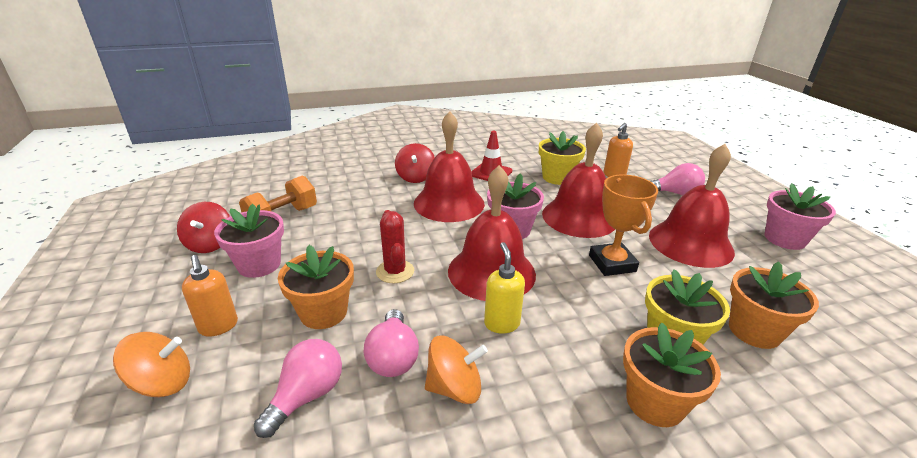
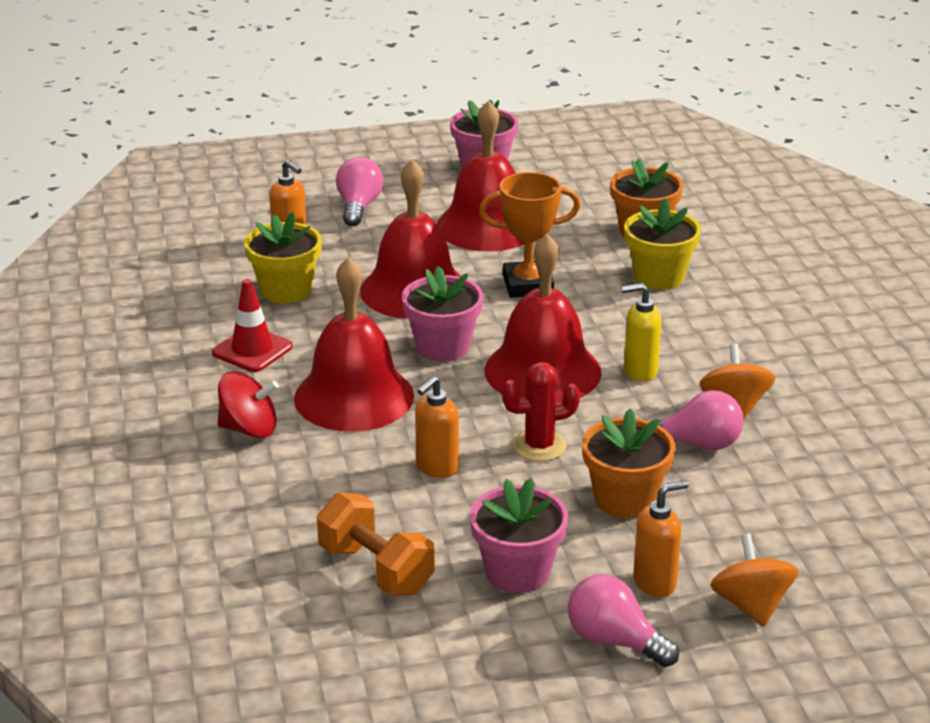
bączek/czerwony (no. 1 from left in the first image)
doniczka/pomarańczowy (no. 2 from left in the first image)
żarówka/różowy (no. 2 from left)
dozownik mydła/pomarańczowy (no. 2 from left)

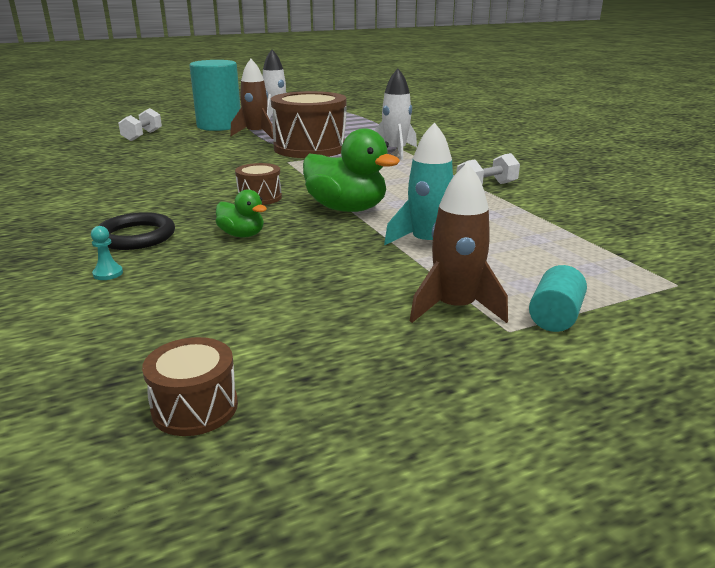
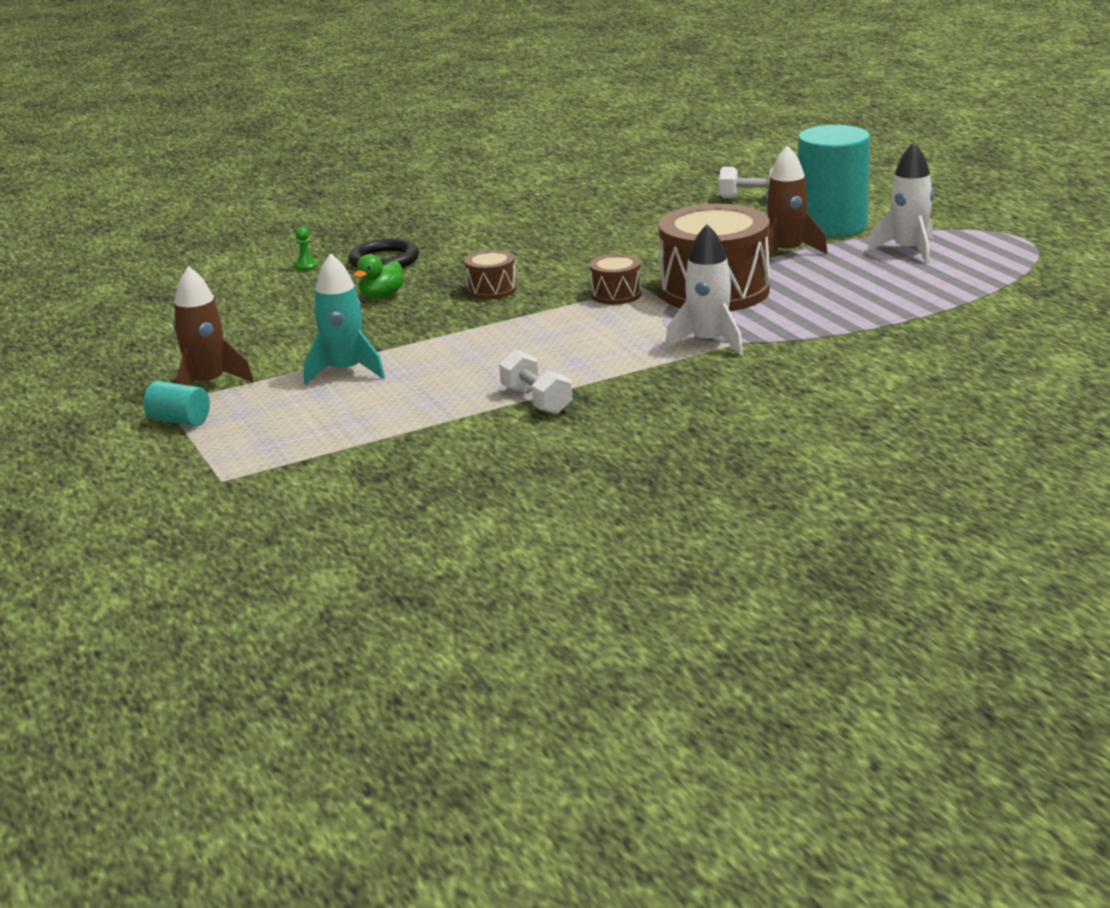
kaczka/zielony (no. 2 from left in the first image)
pionek/zielony
bęben/brązowy (no. 2 from left)

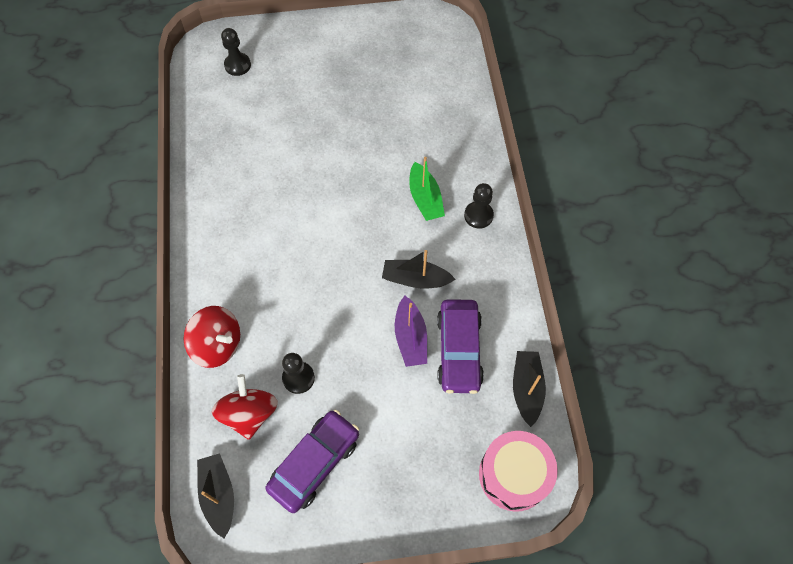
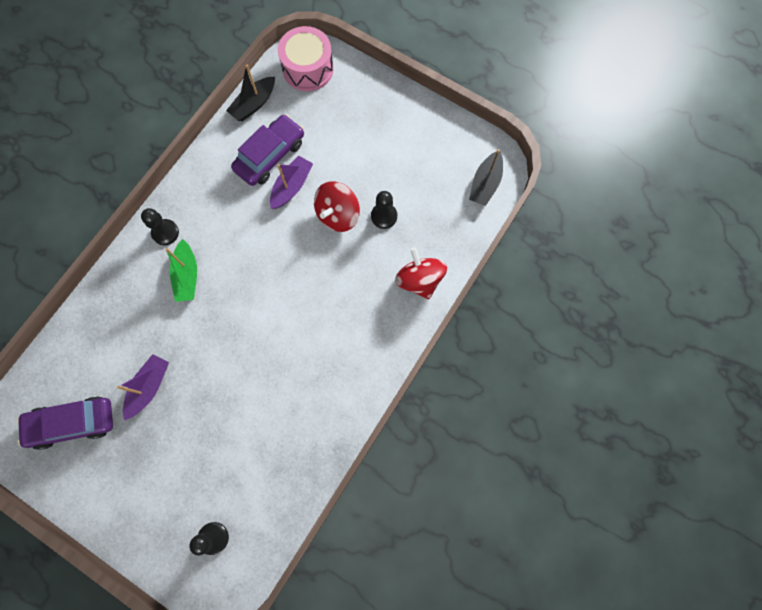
łódka/zielony
łódka/czarny (no. 2 from left in the first image)
bączek/czerwony (no. 1 from left)
samochód/fioletowy (no. 1 from left)
łódka/fioletowy (no. 1 from left)

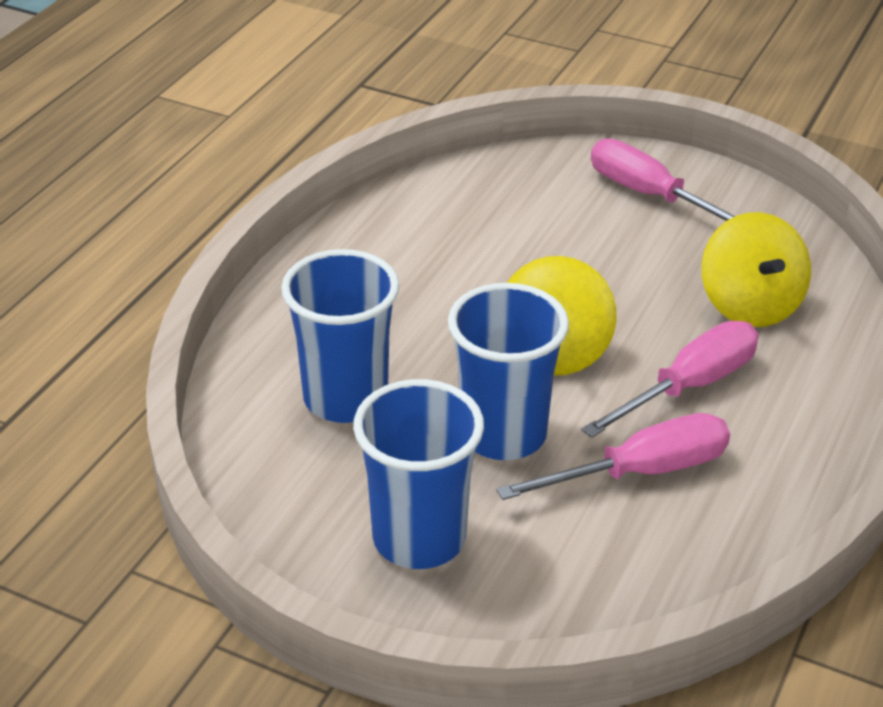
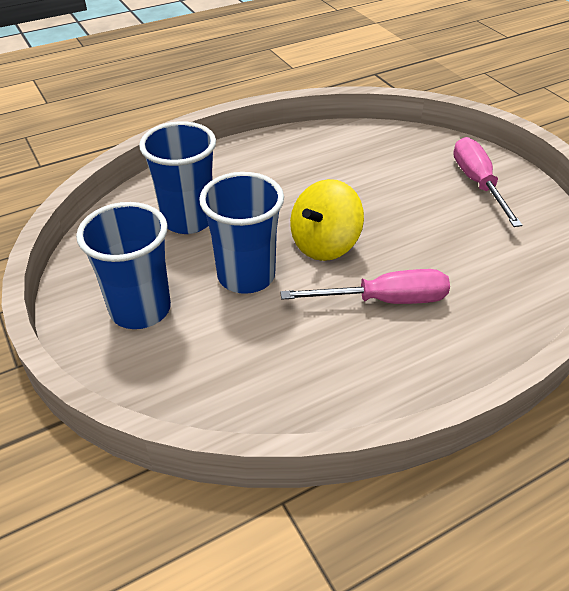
bączek/żółty (no. 2 from left in the first image)
śrubokręt/różowy (no. 1 from left in the first image)

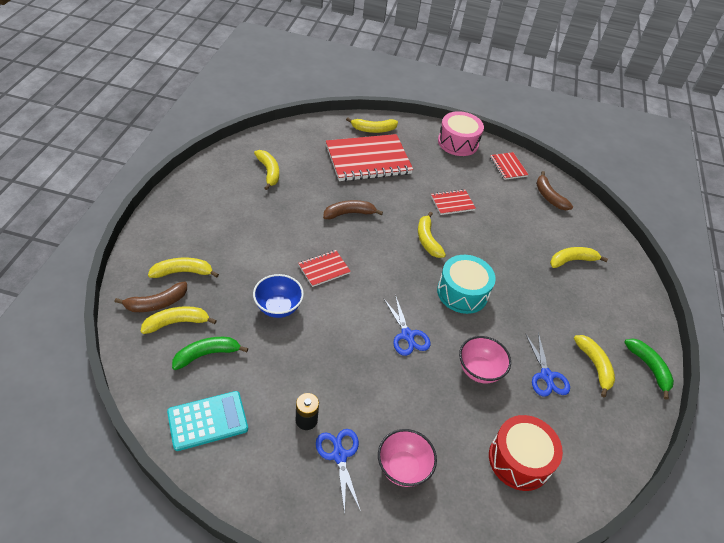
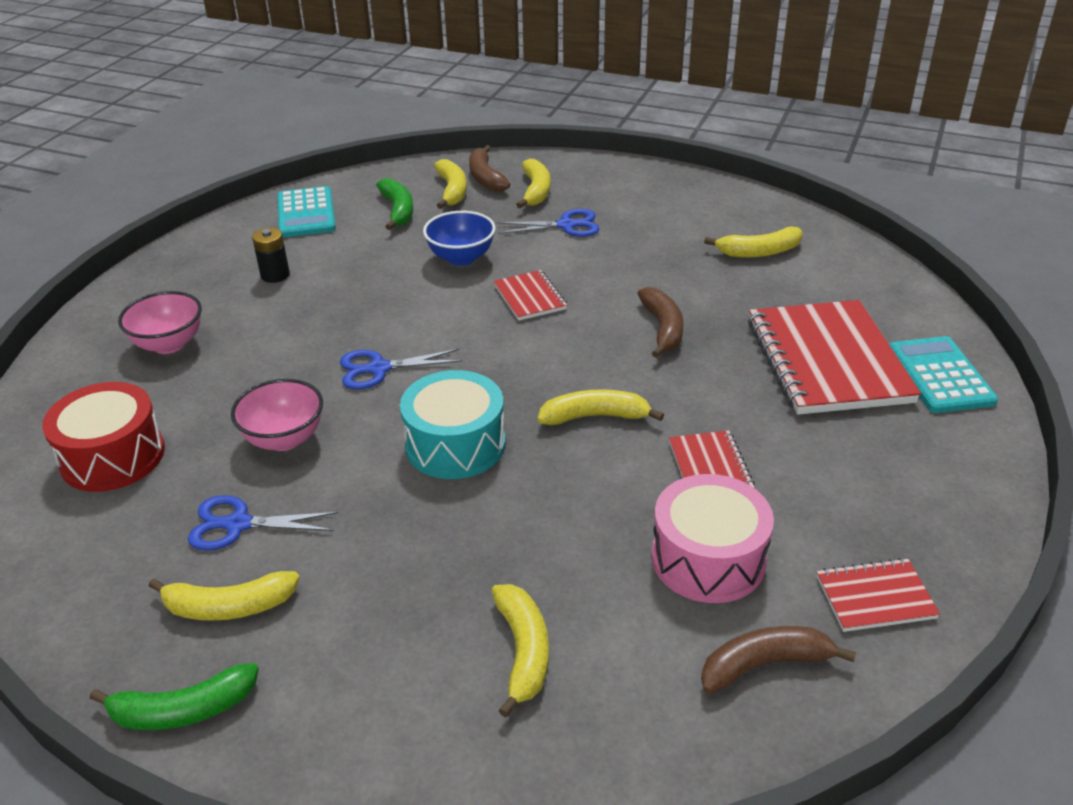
bęben/różowy
kalkulator/turkusowy (no. 2 from left)
nożyczki/niebieski (no. 3 from left)

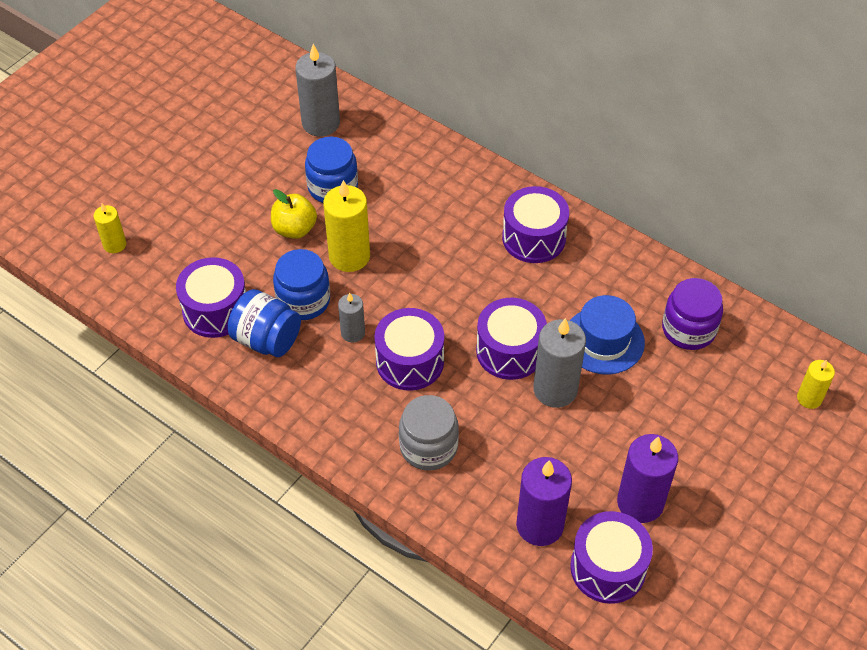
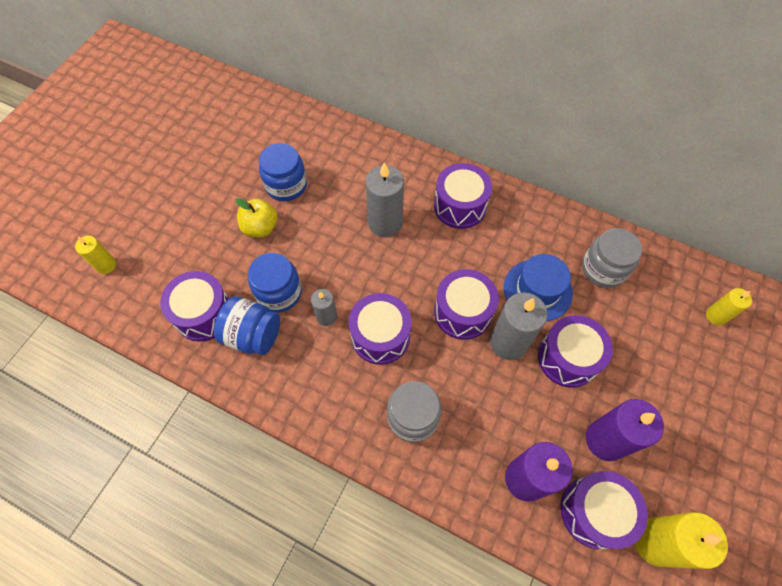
świeca/szary (no. 2 from left)
świeca/żółty (no. 2 from left)
słoik/szary (no. 2 from left)
bęben/fioletowy (no. 5 from left)

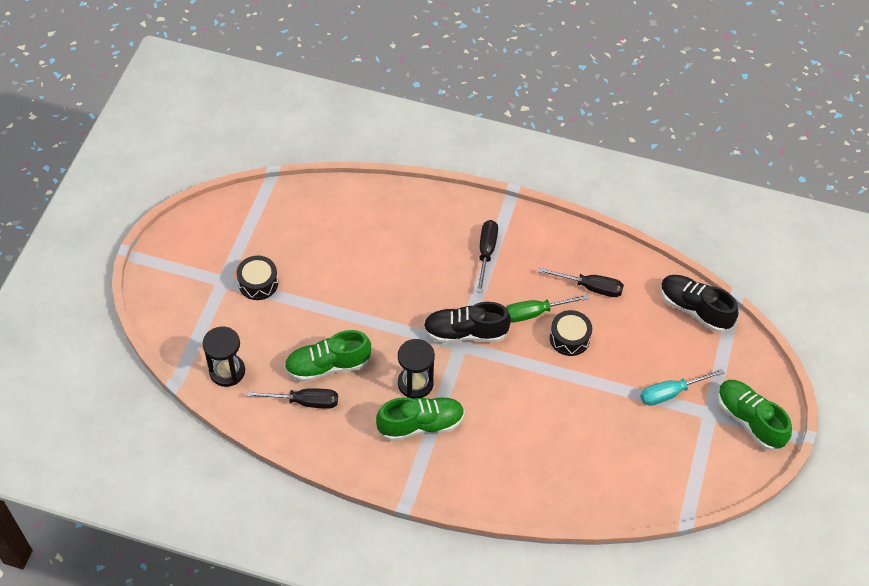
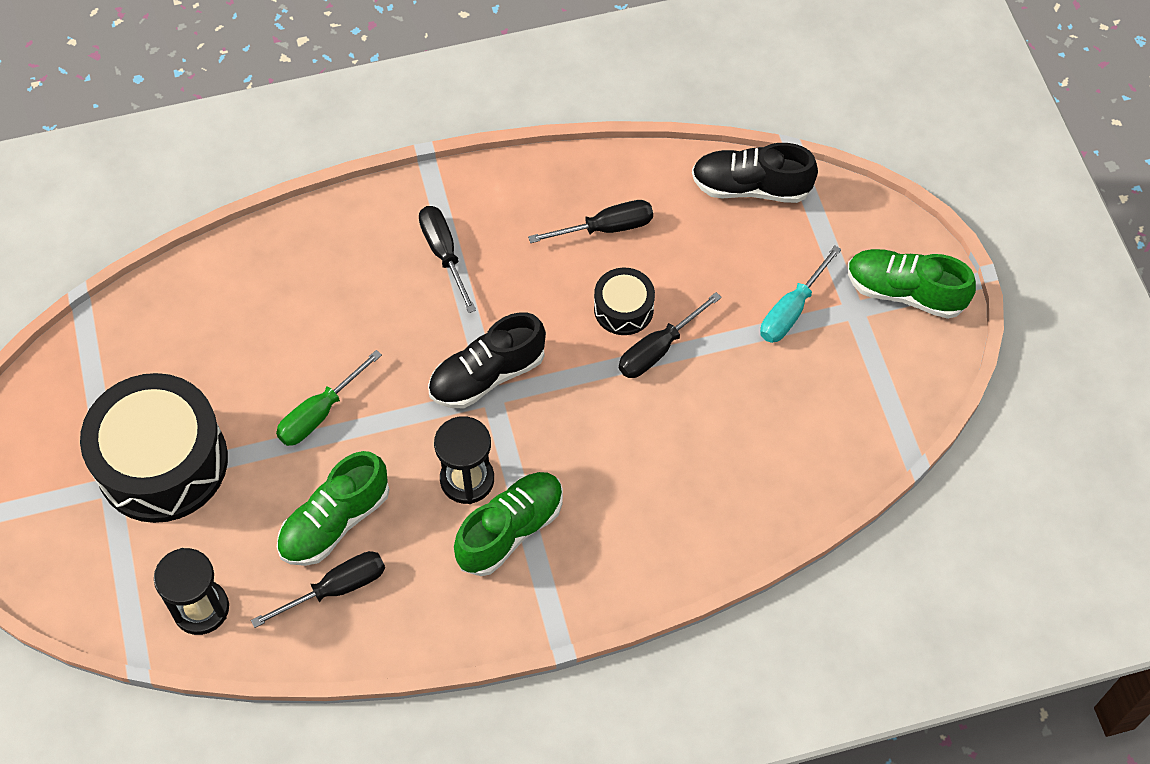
bęben/czarny (no. 1 from left)
śrubokręt/zielony
śrubokręt/czarny (no. 4 from left)

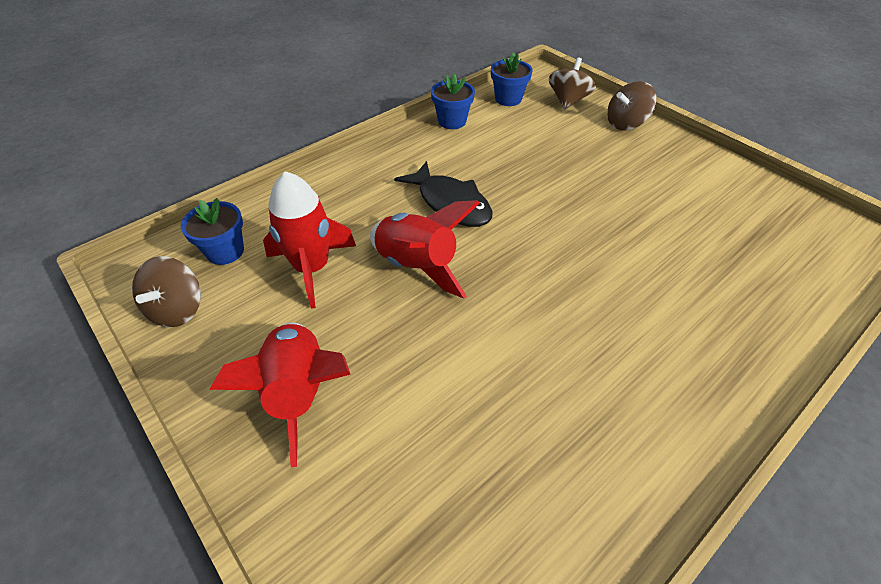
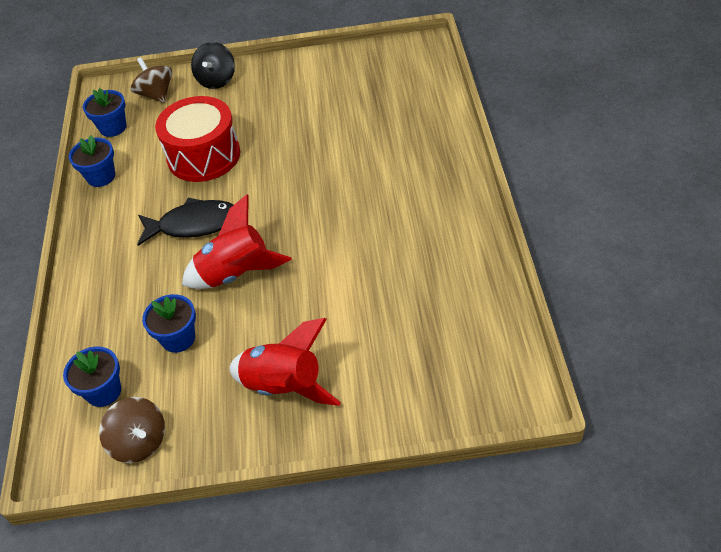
bączek/czarny
doniczka/niebieski (no. 4 from left)
bęben/czerwony

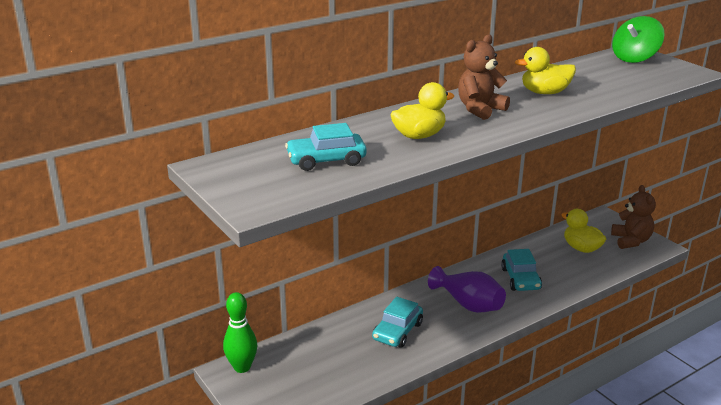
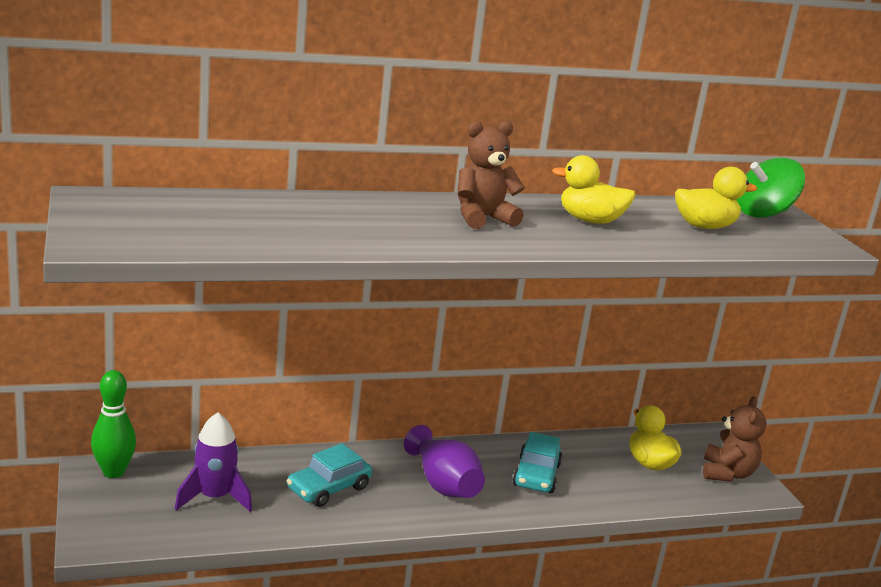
kaczka/żółty (no. 3 from left)
samochód/turkusowy (no. 1 from left in the first image)
rakieta/fioletowy

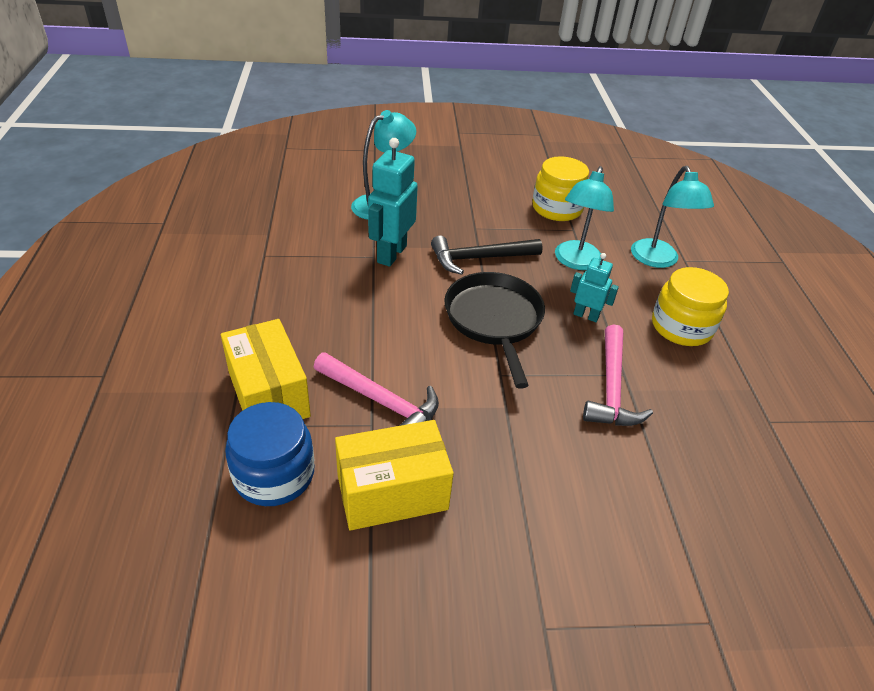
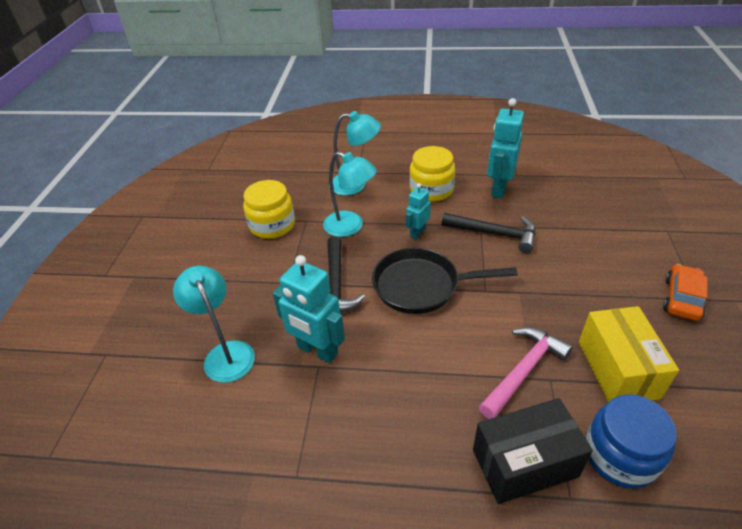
pudełko/czarny
młotek/czarny (no. 2 from left)
robot/turkusowy (no. 3 from left)
samochód/pomarańczowy

